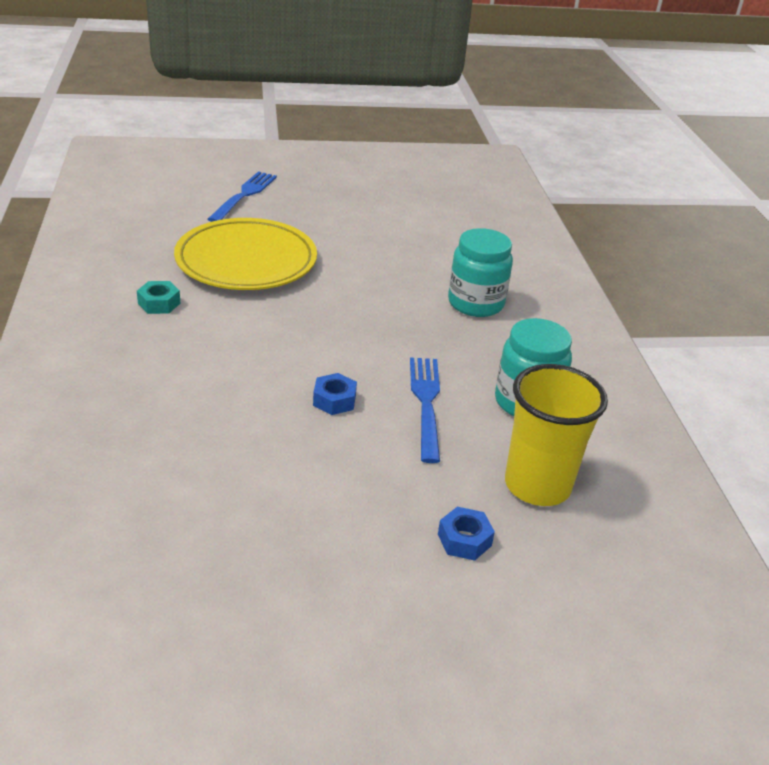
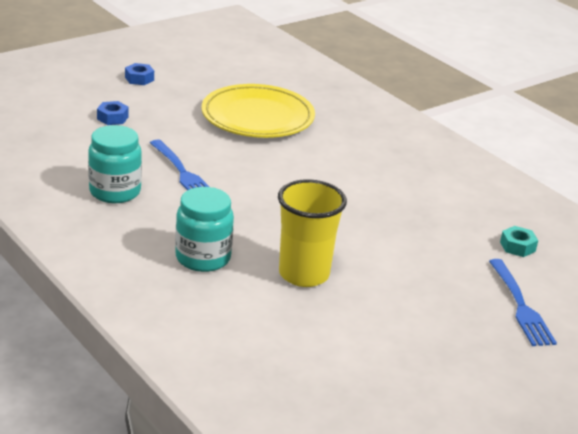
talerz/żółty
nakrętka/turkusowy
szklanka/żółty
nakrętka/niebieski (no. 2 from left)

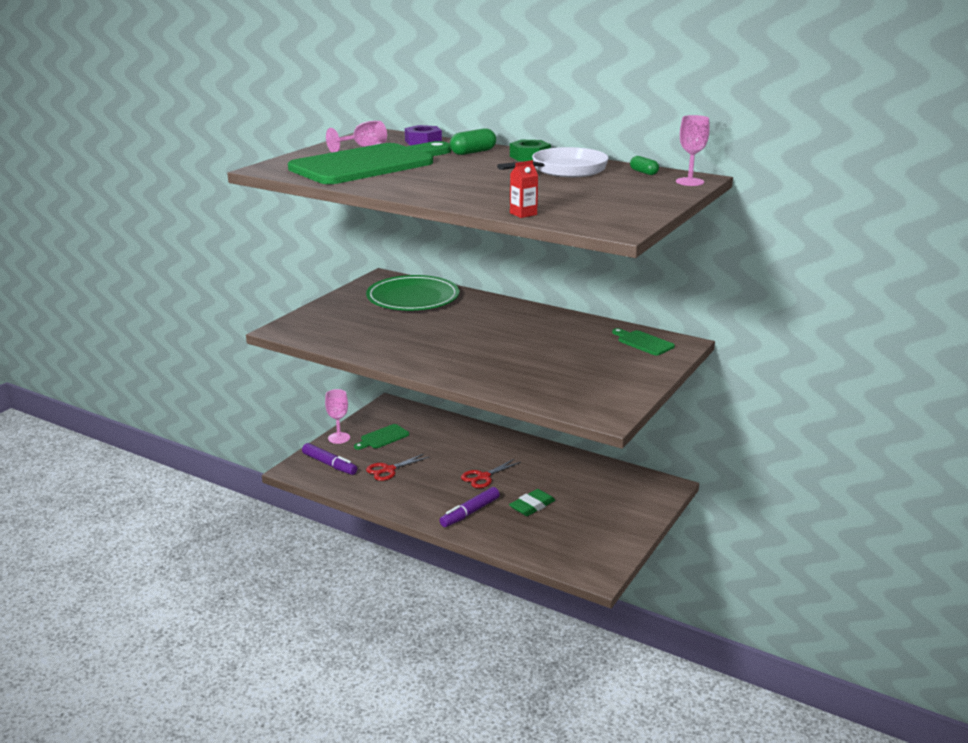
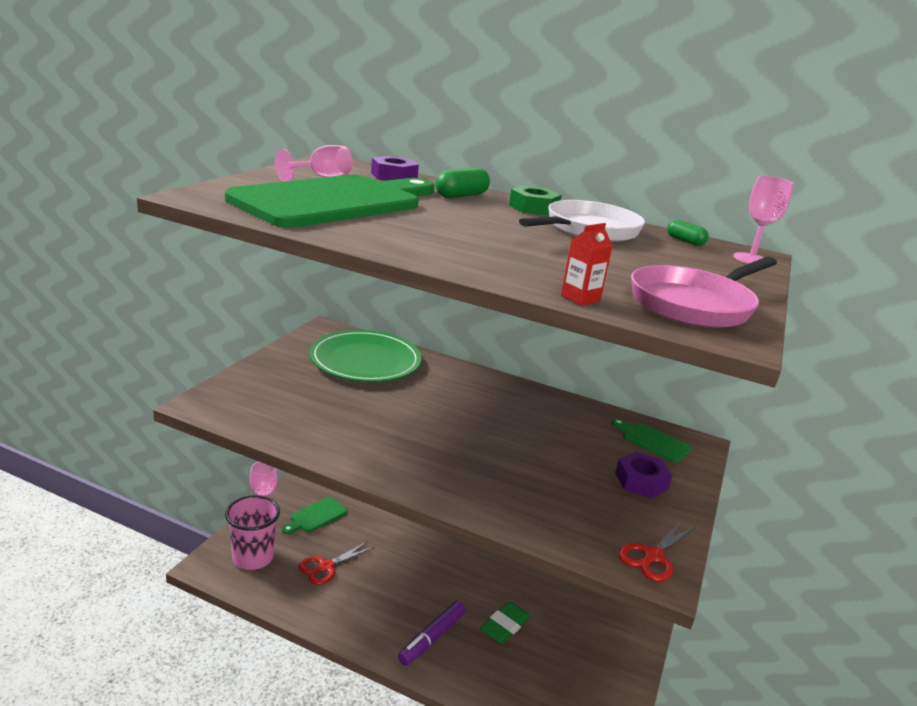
szklanka/różowy
nożyczki/czerwony (no. 2 from left)
patelnia/różowy
nakrętka/fioletowy (no. 2 from left)

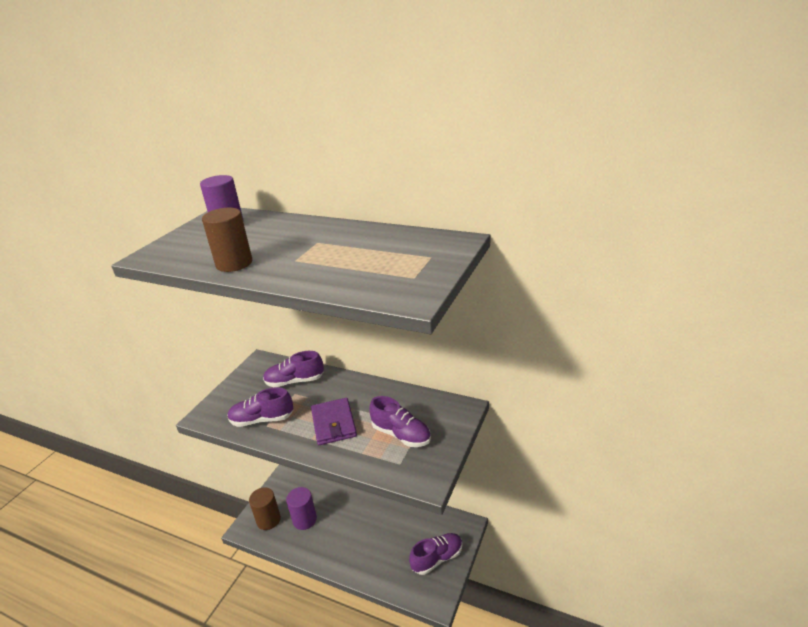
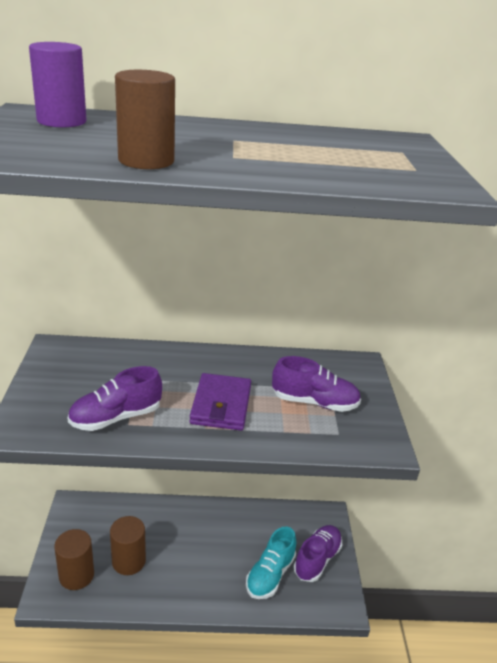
but/fioletowy (no. 2 from left in the first image)
portfel/fioletowy
walec/brązowy (no. 2 from left)
but/turkusowy

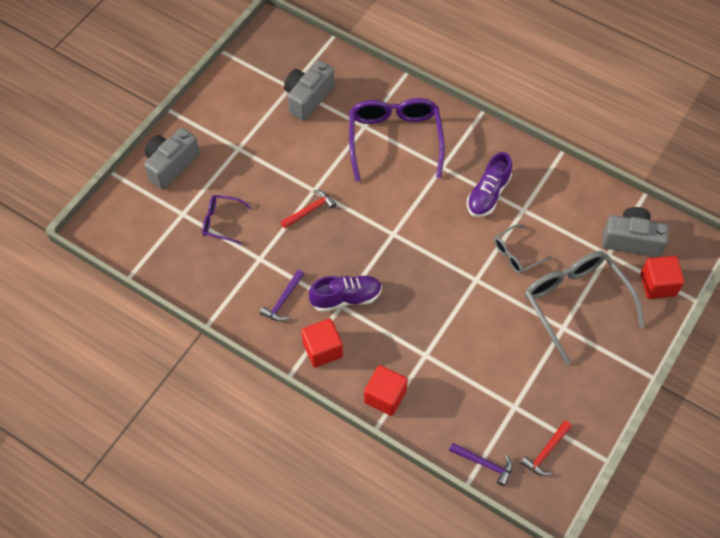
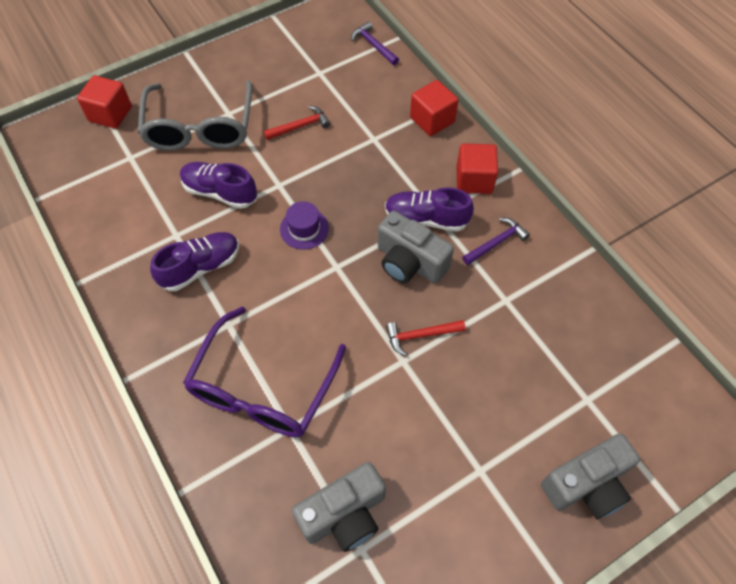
okulary/fioletowy (no. 1 from left in the first image)
aparat fotograficzny/szary (no. 2 from left)
but/fioletowy (no. 2 from left)
młotek/czerwony (no. 1 from left)
kapelusz/fioletowy

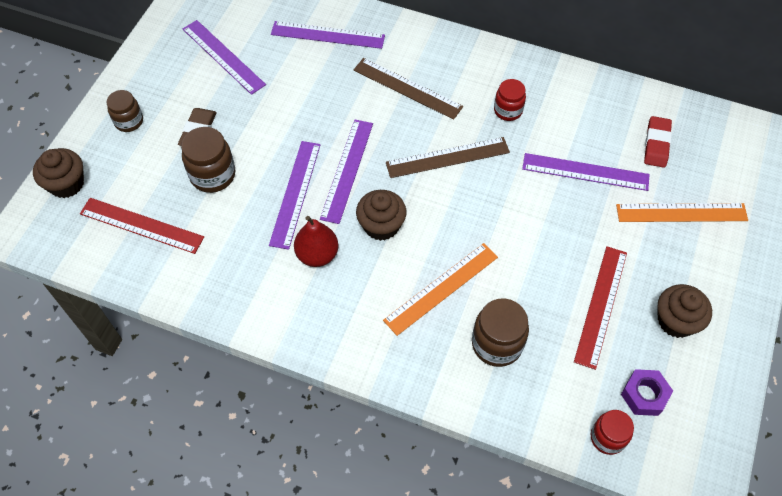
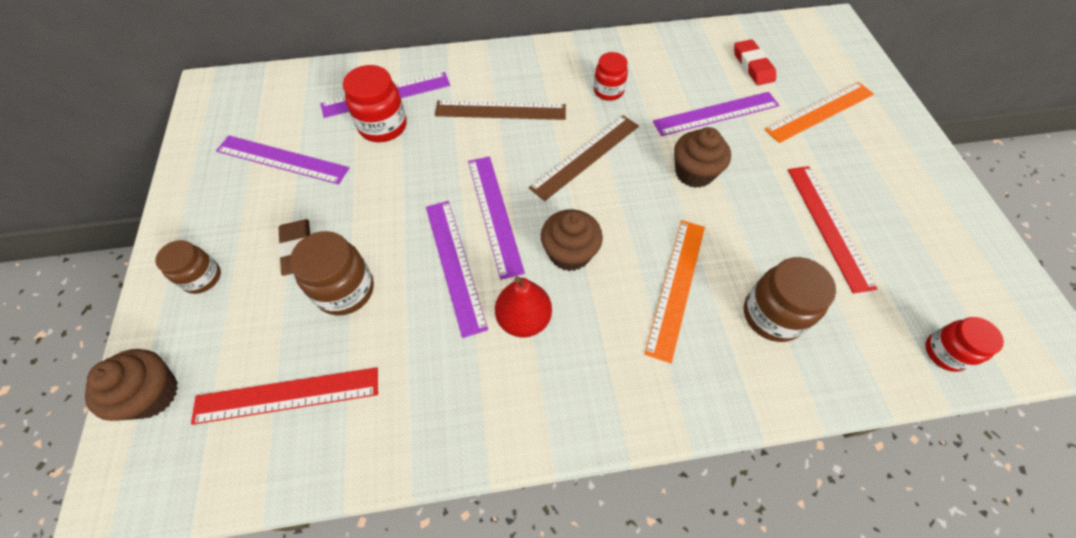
muffinka/brązowy (no. 3 from left)
nakrętka/fioletowy
słoik/czerwony (no. 1 from left)

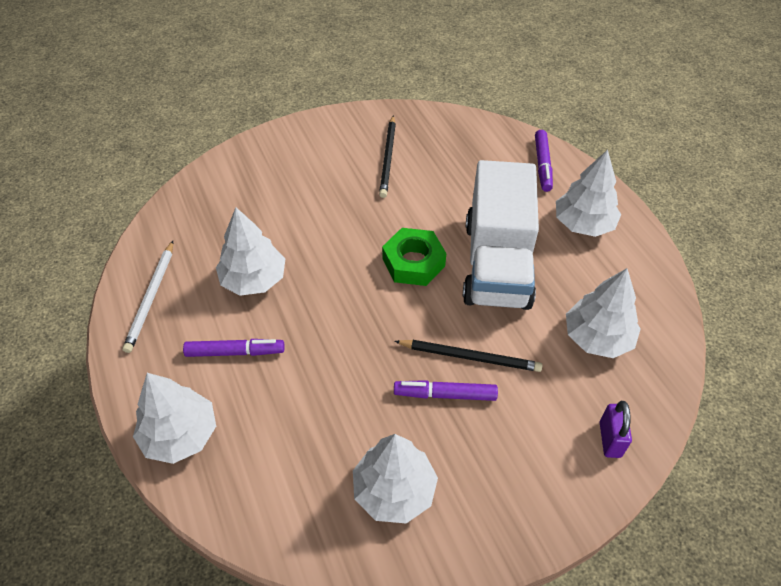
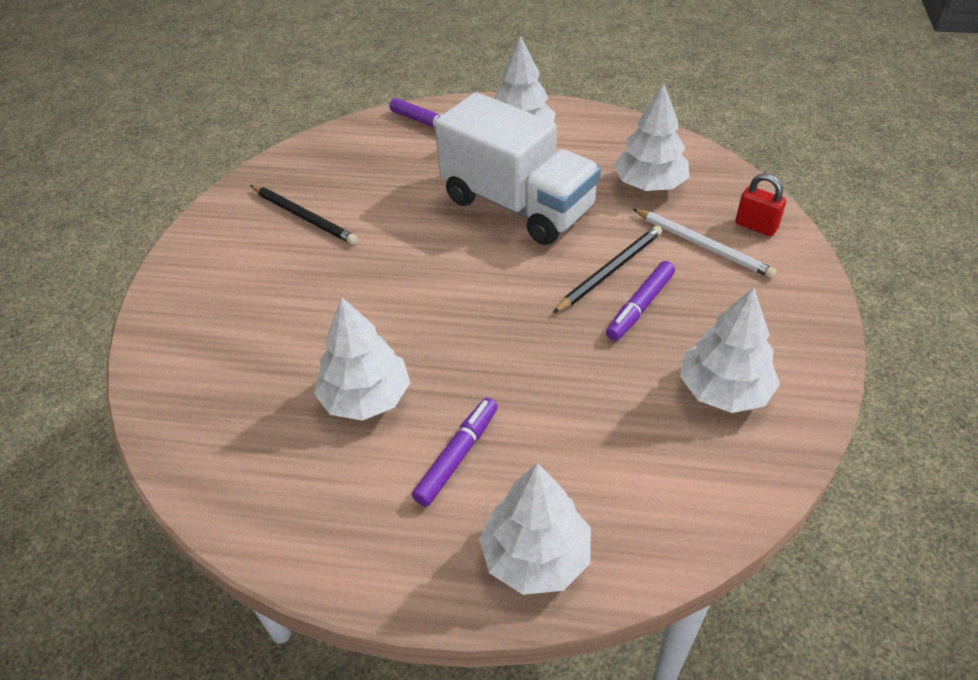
nakrętka/zielony
ołówek/biały
kłódka/czerwony

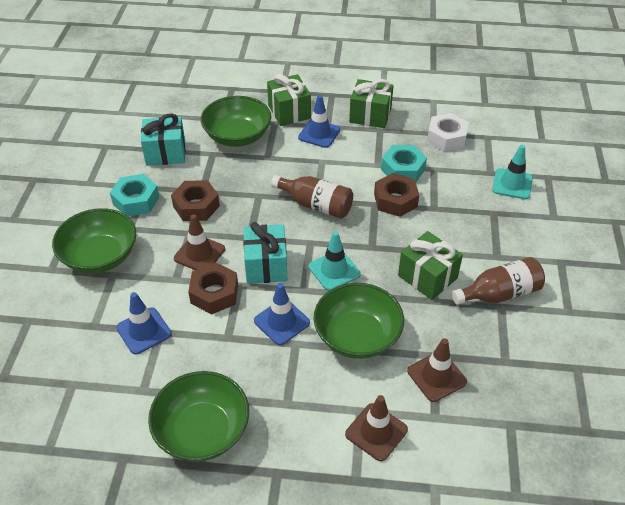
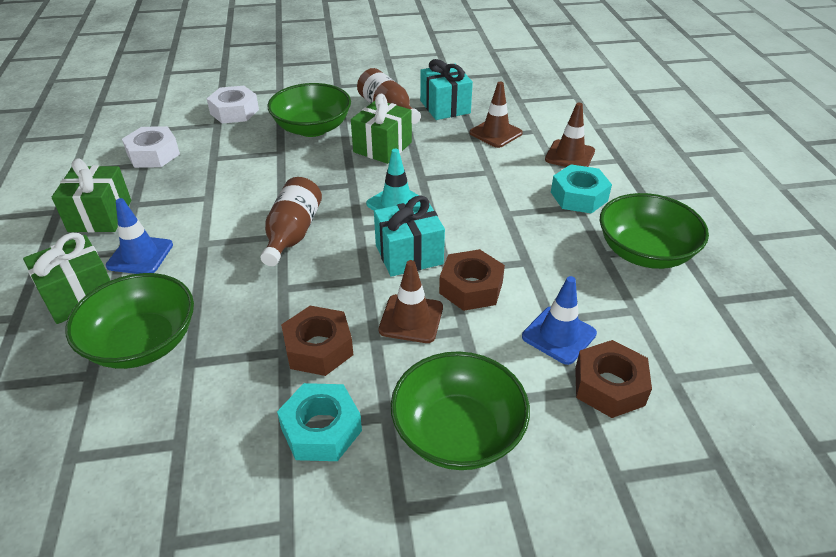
prezent/turkusowy (no. 2 from left)
nakrętka/turkusowy (no. 2 from left)
nakrętka/biały (no. 2 from left)
nakrętka/brązowy (no. 3 from left)
pachołek/niebieski (no. 2 from left in the first image)
miska/zielony (no. 2 from left)

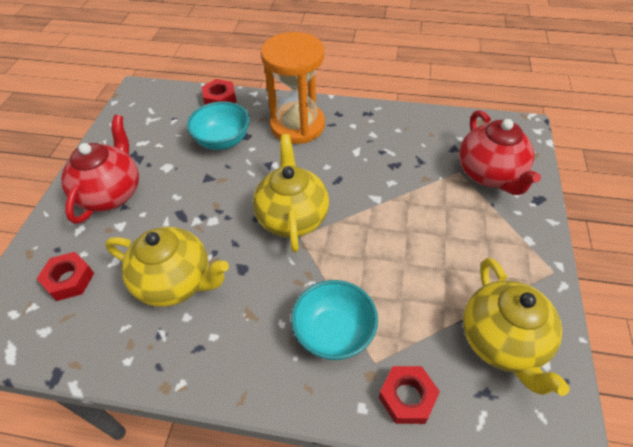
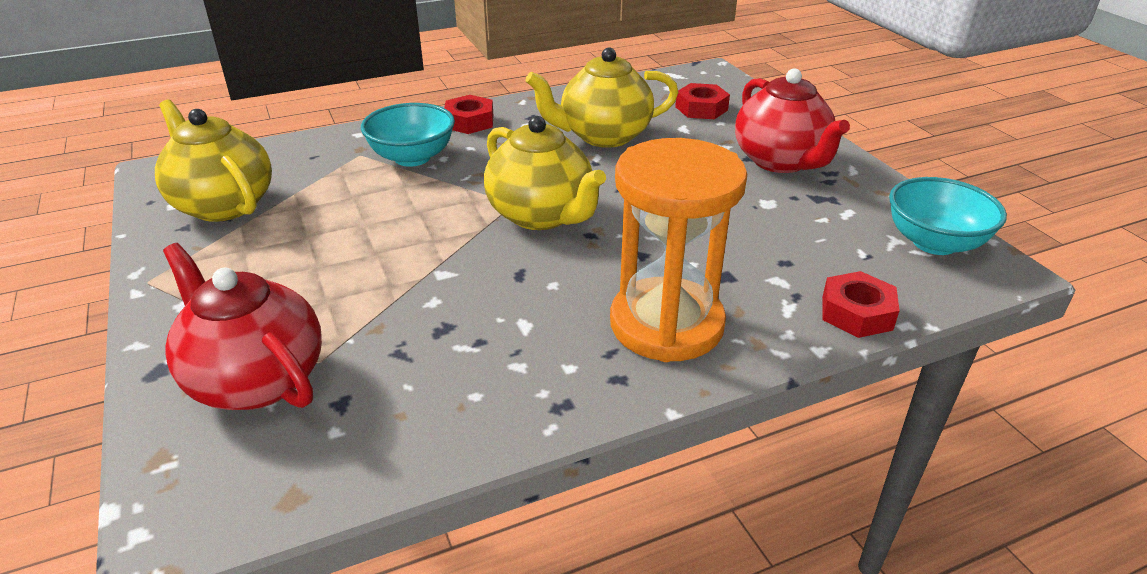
miska/turkusowy (no. 2 from left)
nakrętka/czerwony (no. 1 from left)

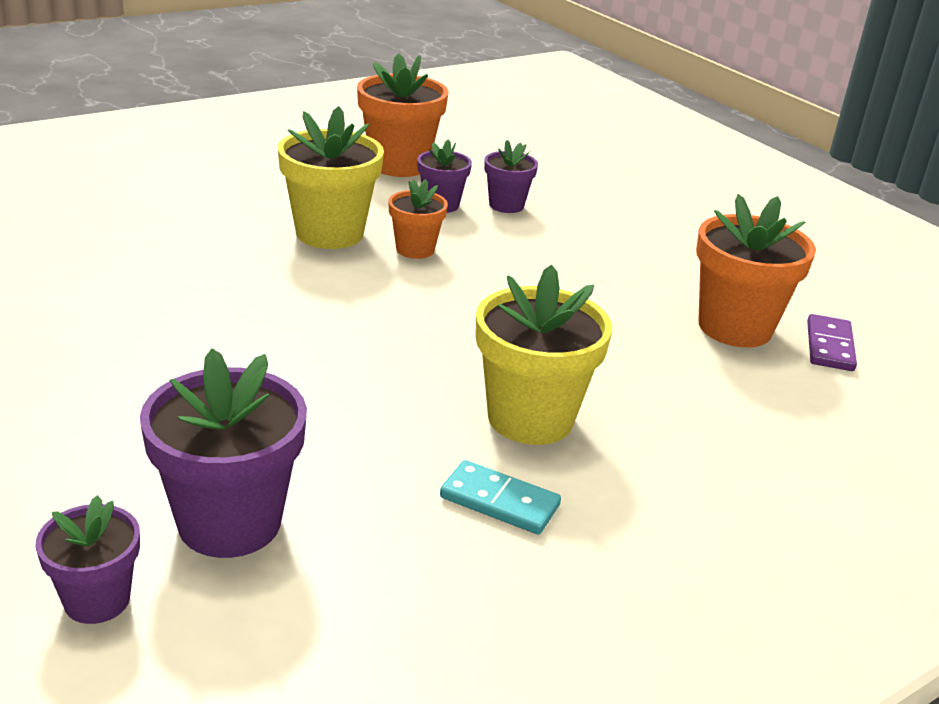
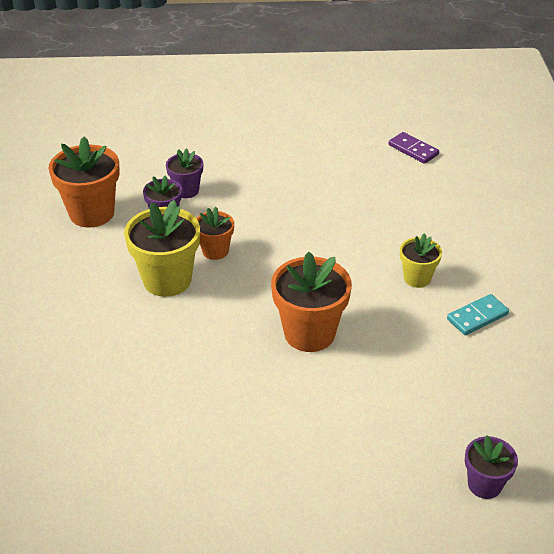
doniczka/pomarańczowy (no. 3 from left)
doniczka/żółty (no. 2 from left)
doniczka/fioletowy (no. 2 from left in the first image)

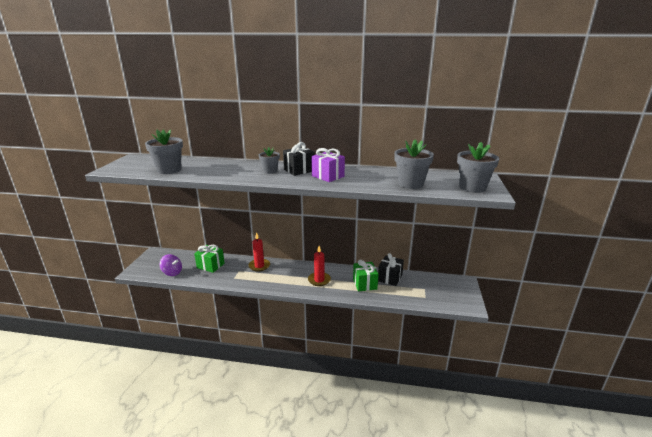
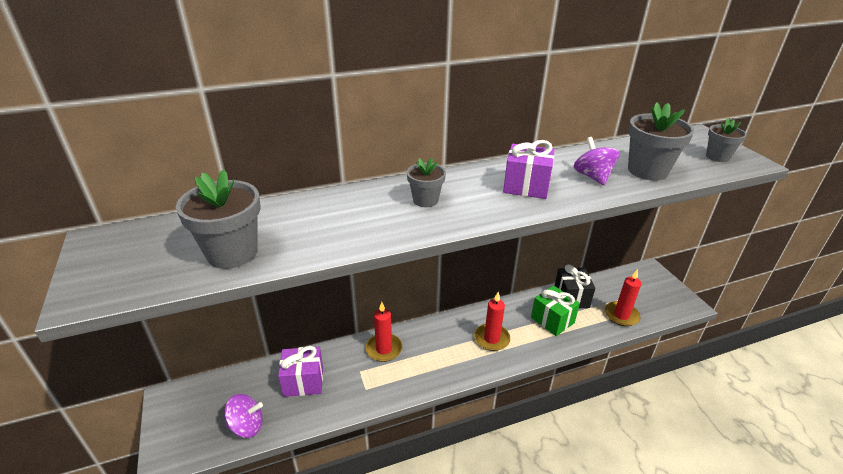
prezent/czarny (no. 1 from left in the first image)
doniczka/szary (no. 4 from left)
prezent/fioletowy (no. 1 from left)
bączek/fioletowy (no. 2 from left)
świeca/czerwony (no. 3 from left)

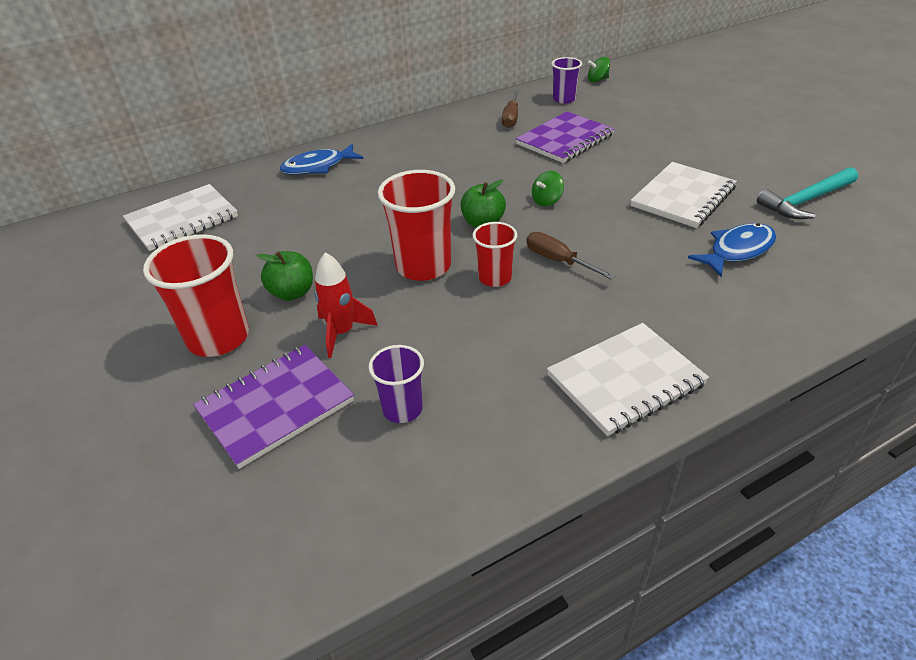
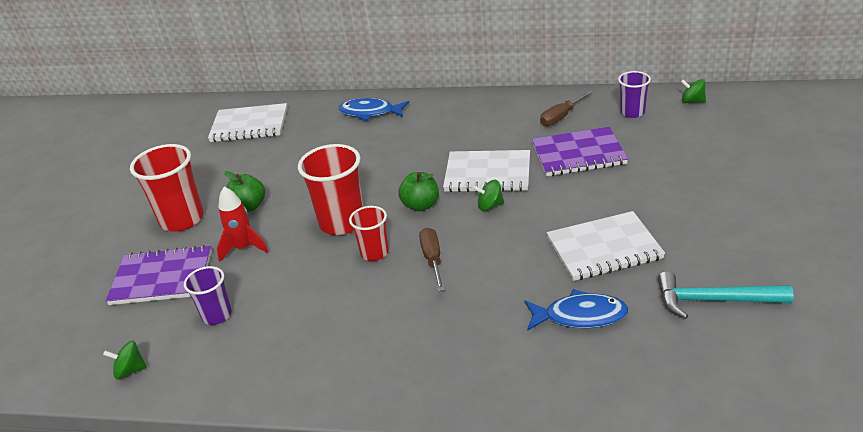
zeszyt/biały (no. 2 from left)
bączek/zielony (no. 1 from left)

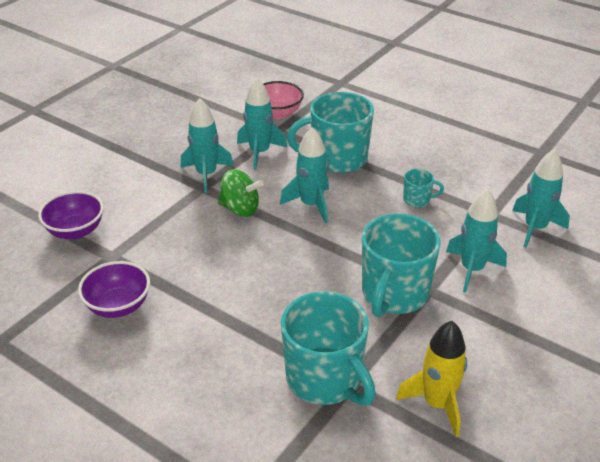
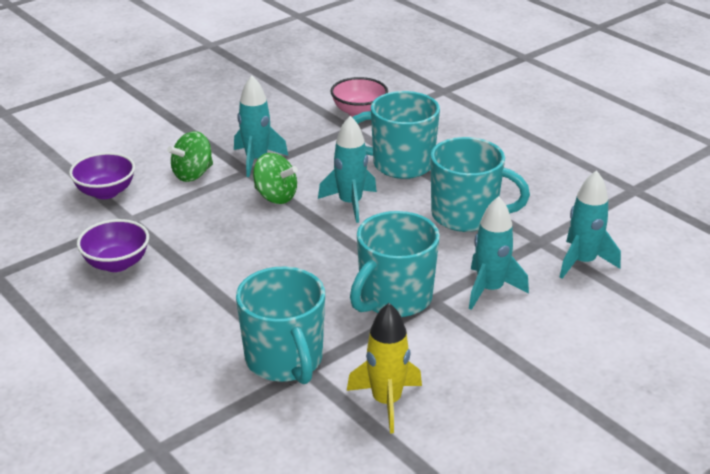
rakieta/turkusowy (no. 2 from left in the first image)
kubek/turkusowy (no. 4 from left)
bączek/zielony (no. 1 from left)

